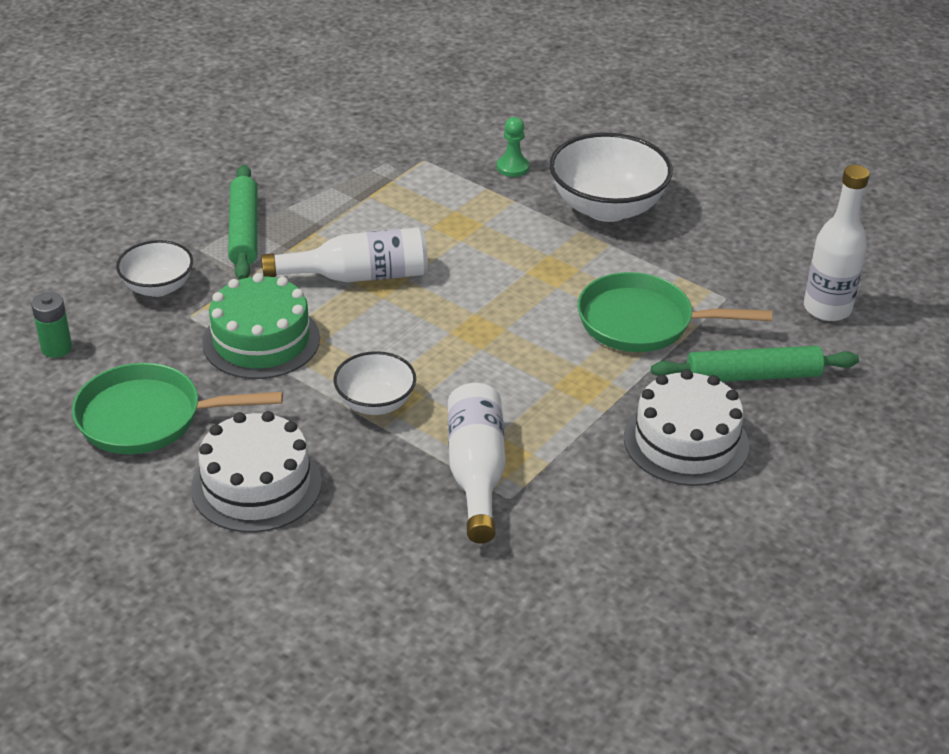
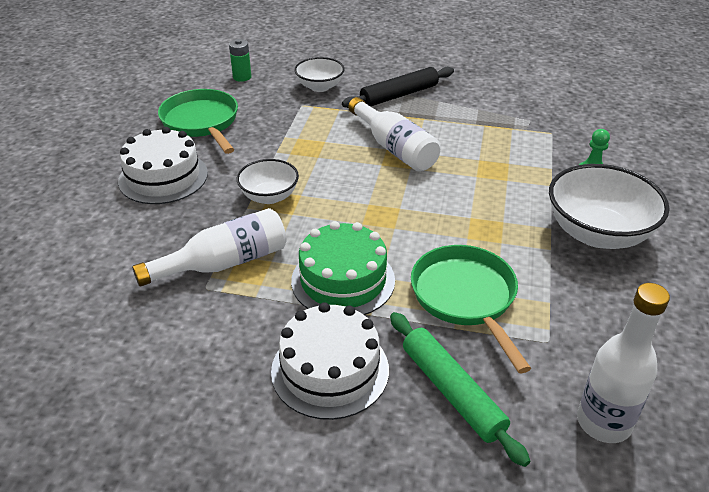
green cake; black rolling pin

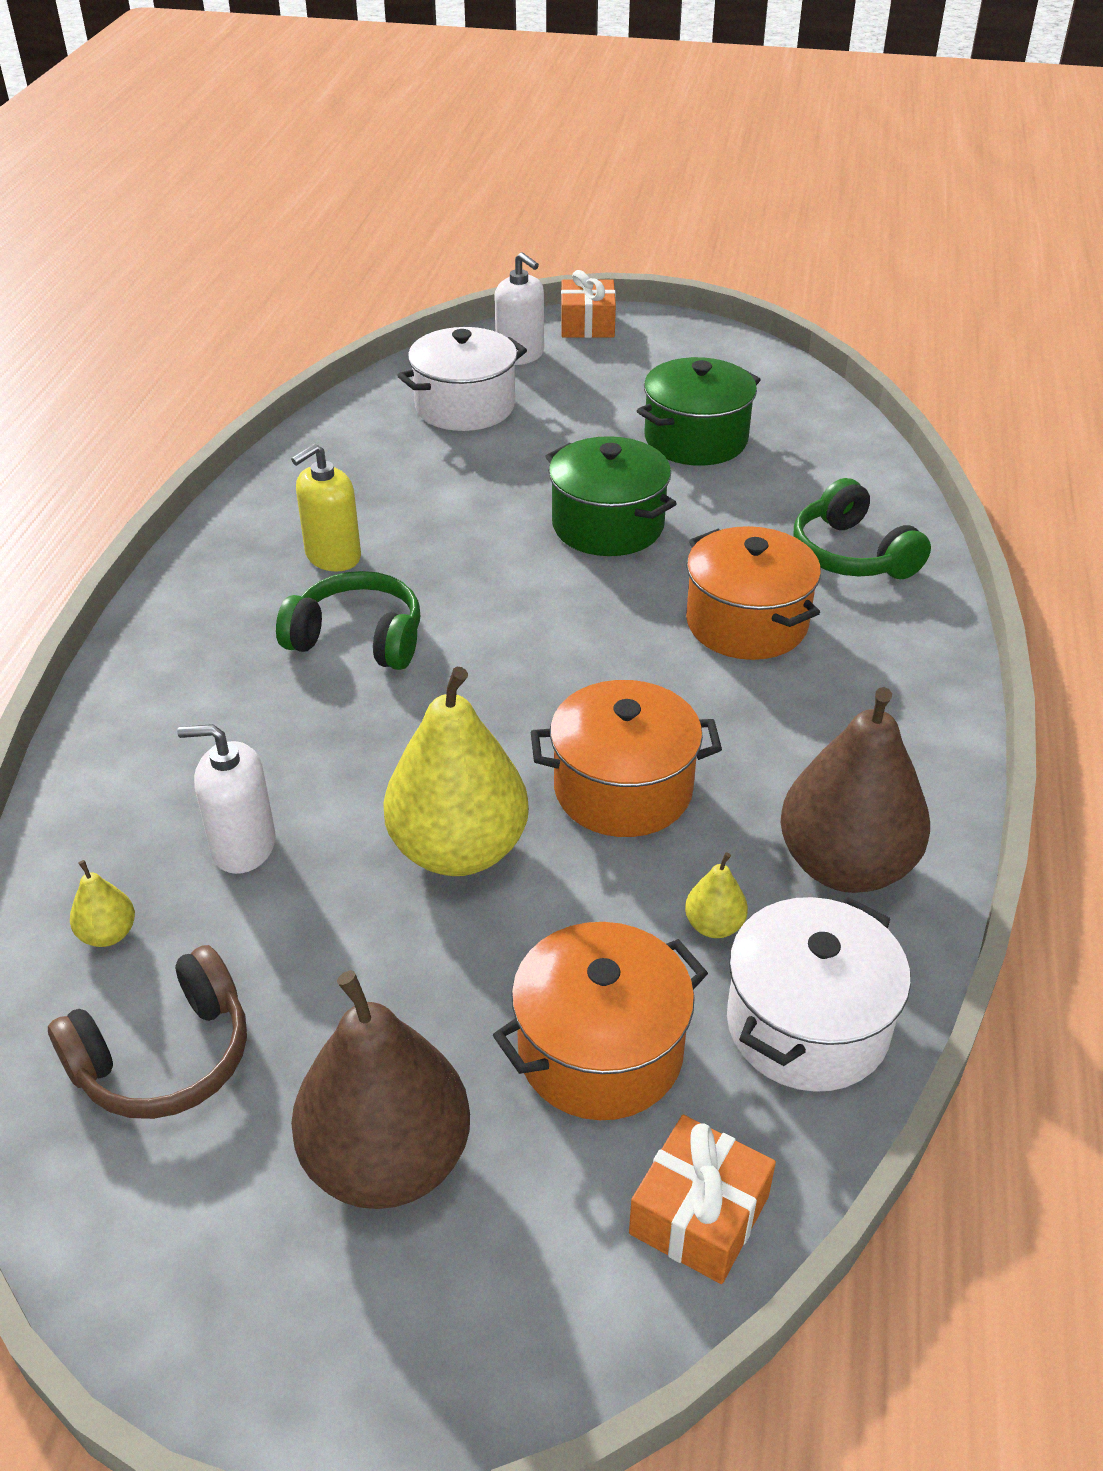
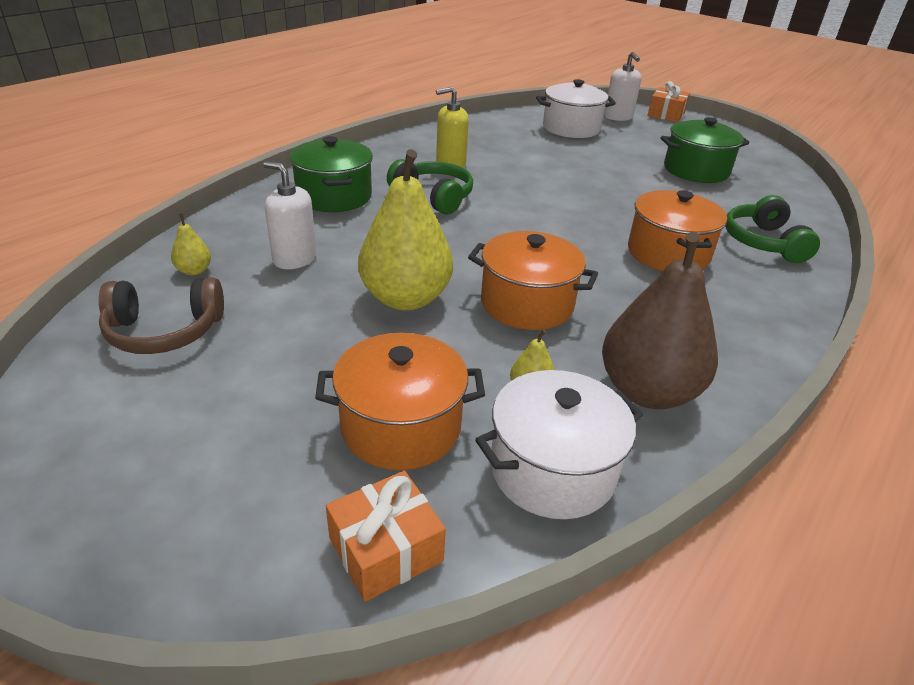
brown pear (no. 1 from left in the first image); green pot (no. 1 from left)

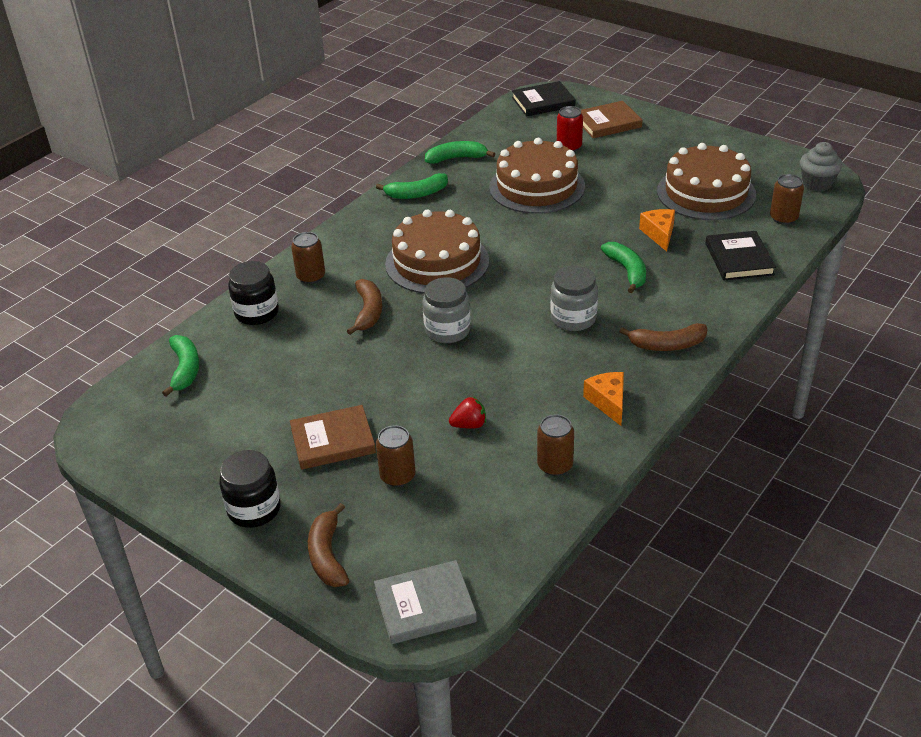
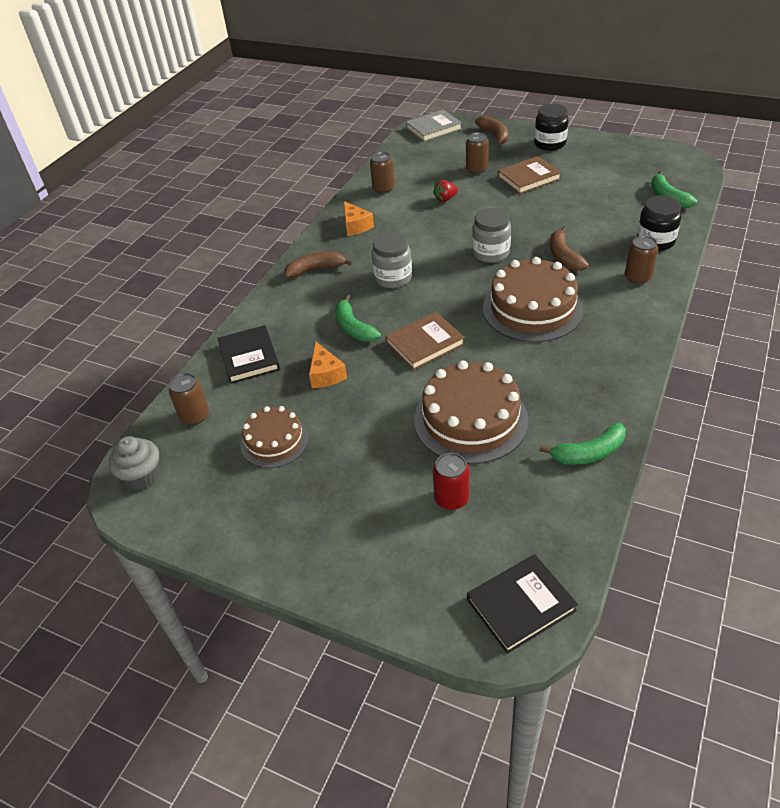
green banana (no. 2 from left in the first image); brown book (no. 1 from left); brown cake (no. 1 from left)

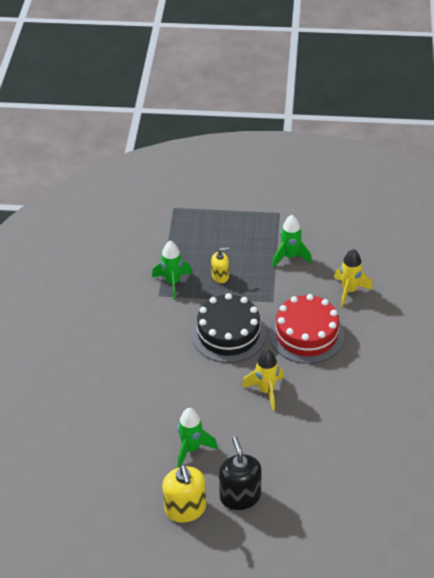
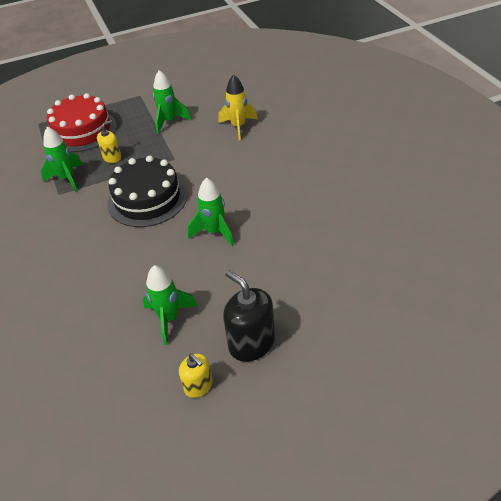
yellow soap dispenser (no. 2 from left); green rocket (no. 4 from left); red cake

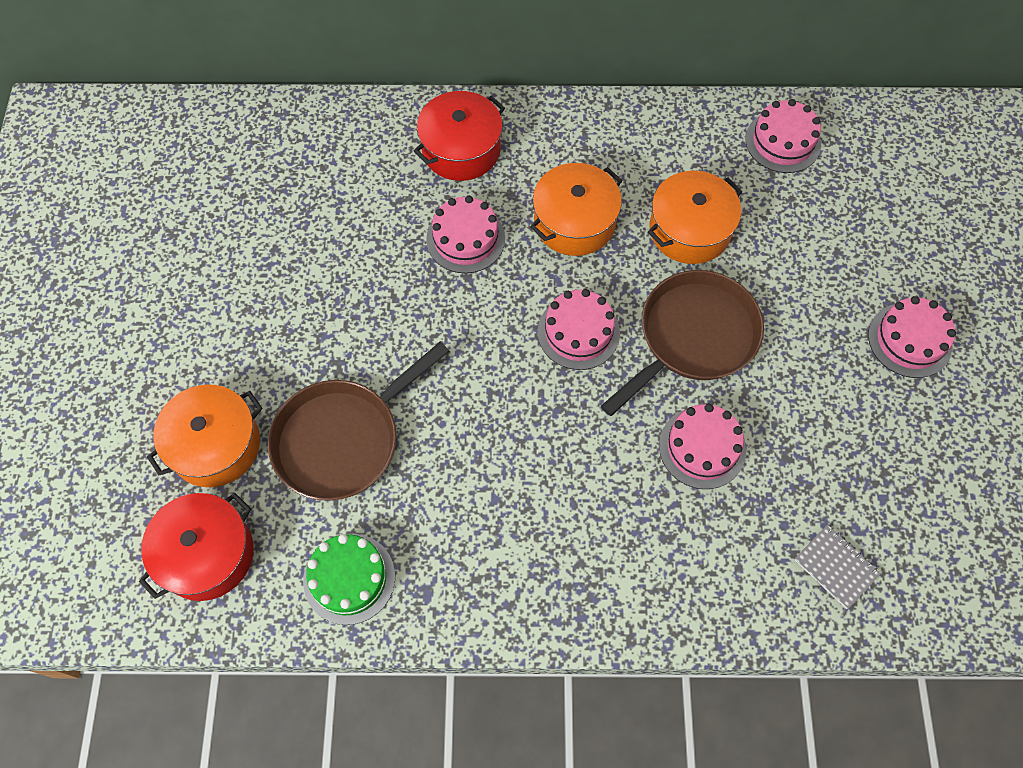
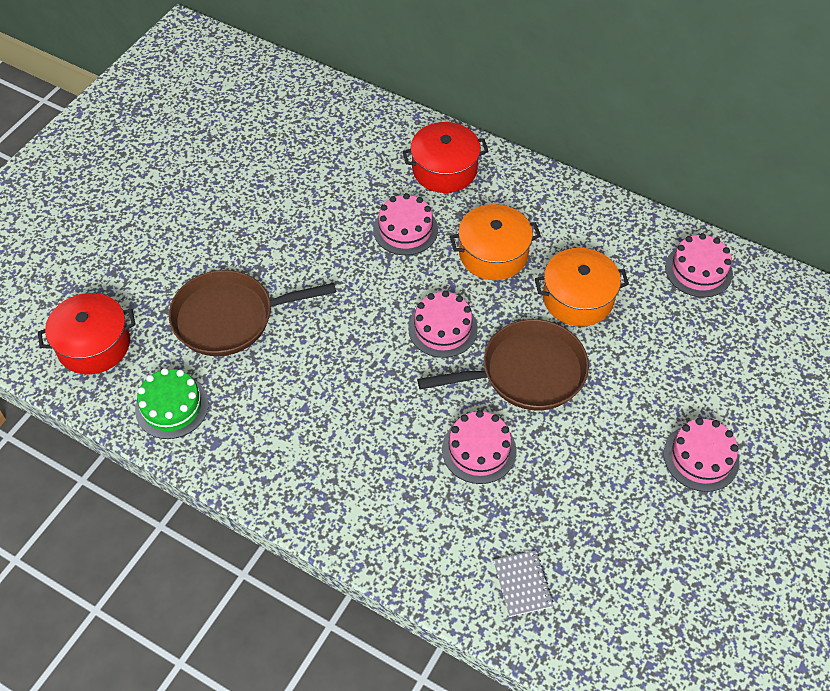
orange pot (no. 1 from left in the first image)

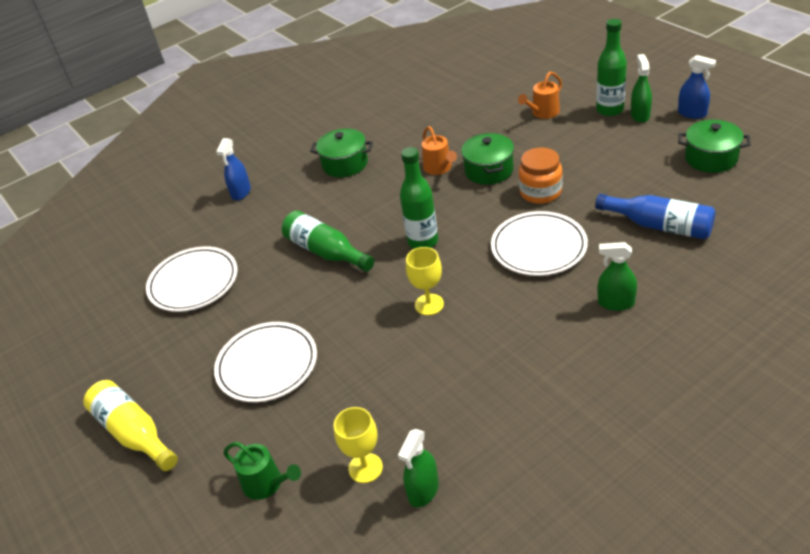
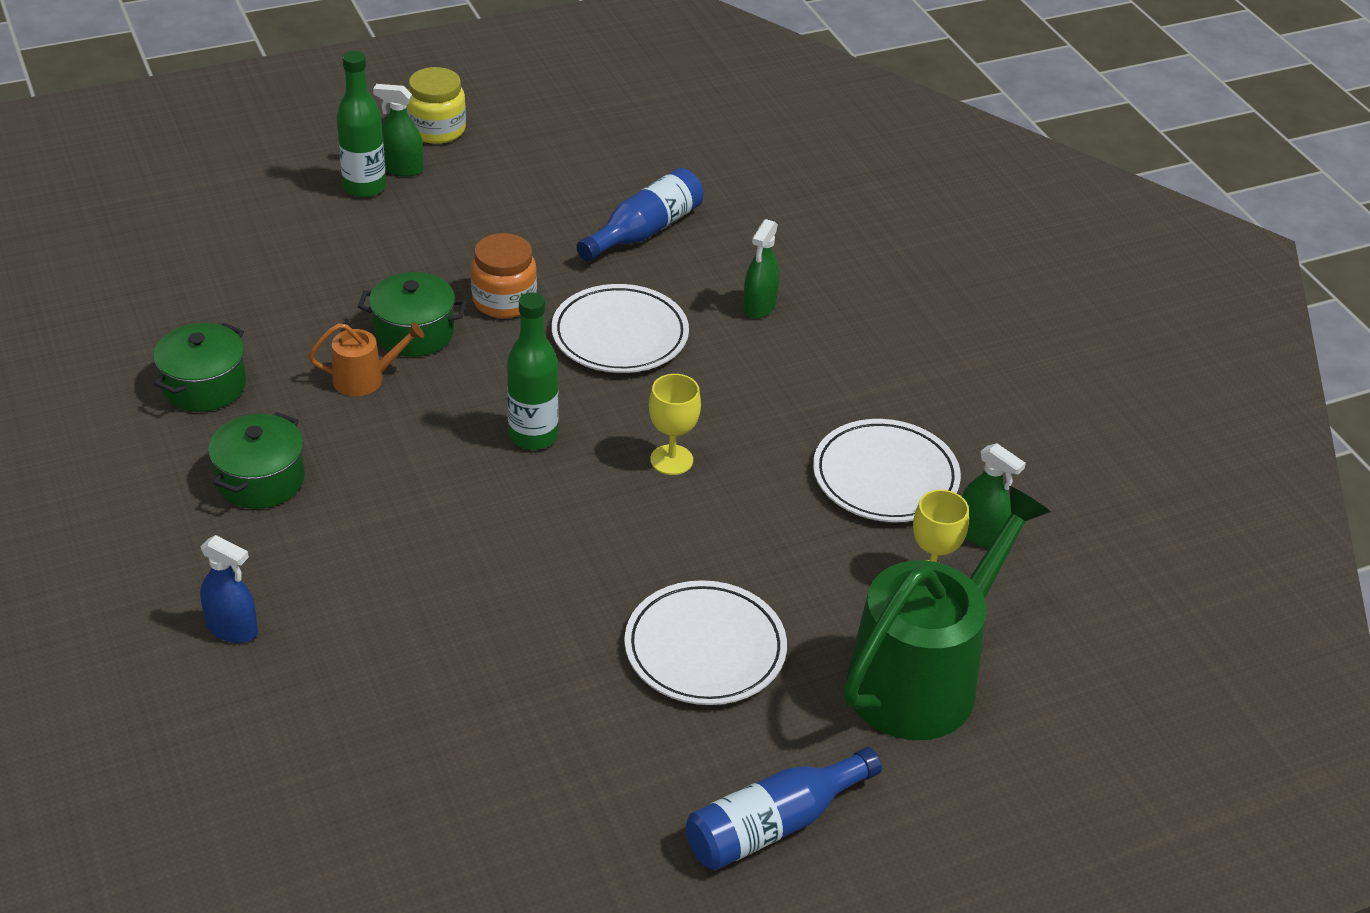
blue bottle (no. 2 from left); white plate (no. 3 from left); green watering can; green bottle (no. 1 from left in the first image); orange watering can (no. 2 from left in the first image); yellow jar; green pot (no. 1 from left)

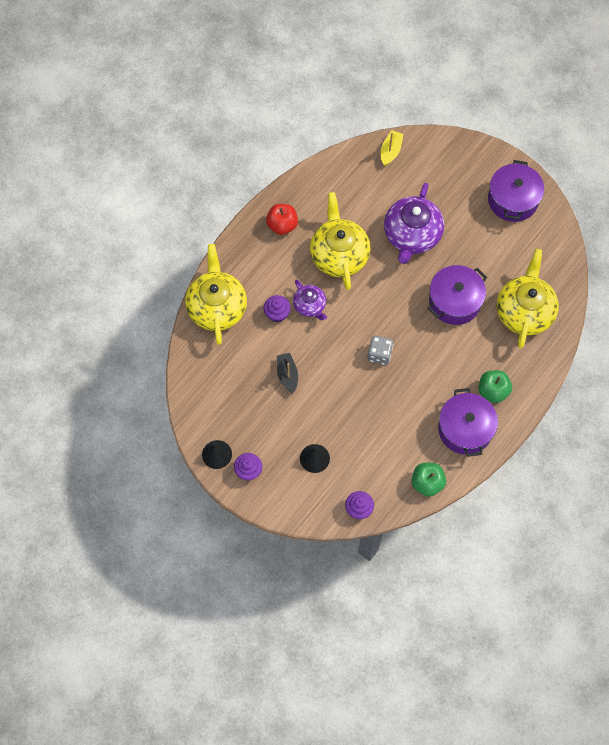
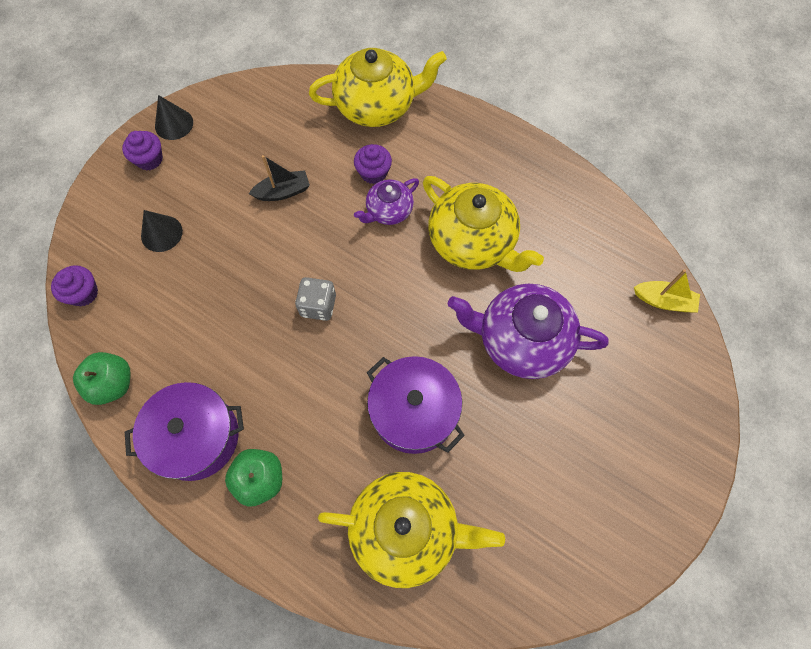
red apple; yellow teapot (no. 3 from left); purple pot (no. 3 from left in the first image)

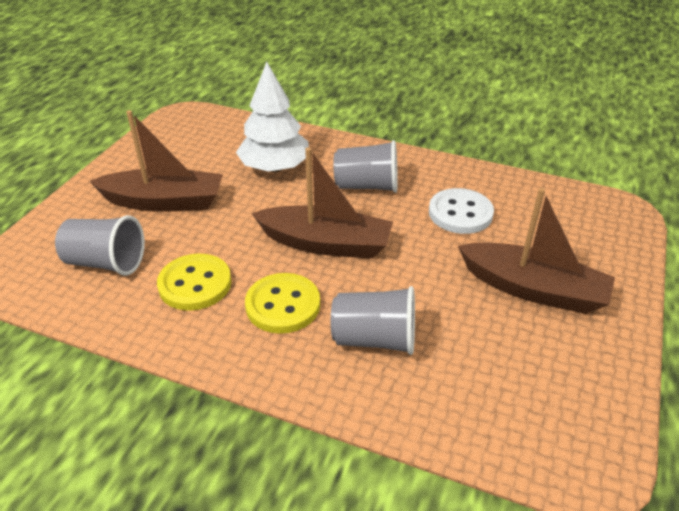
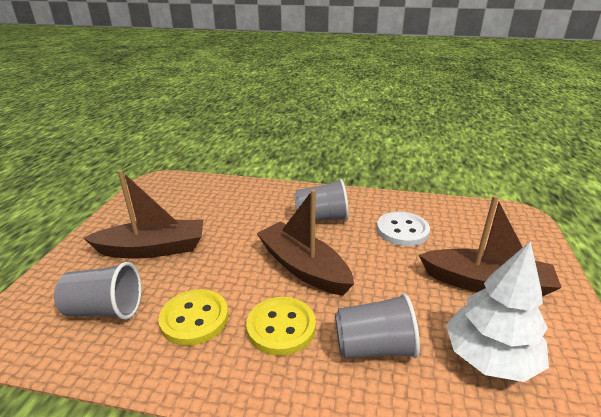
white tree; brown boat (no. 2 from left)

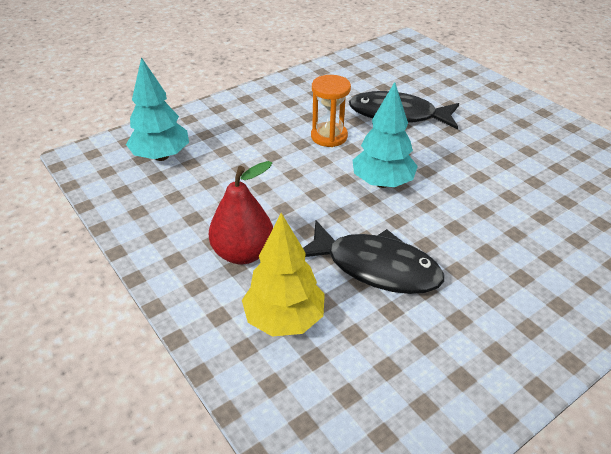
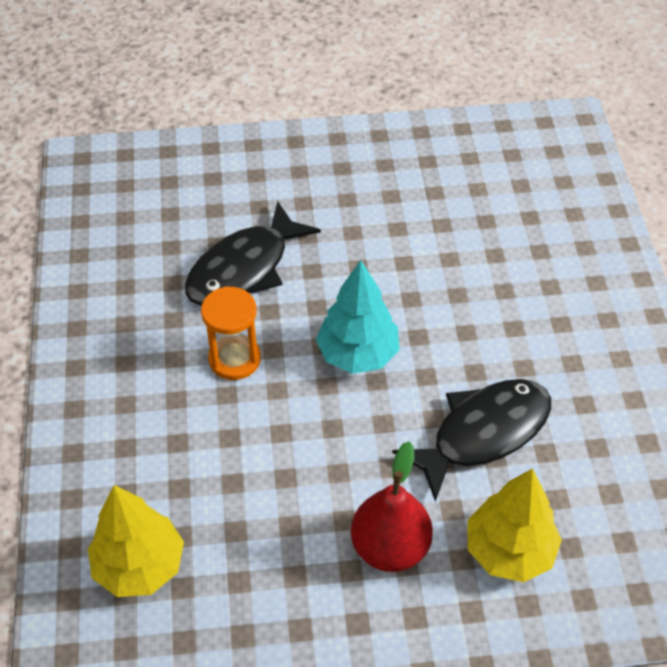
yellow tree (no. 1 from left)

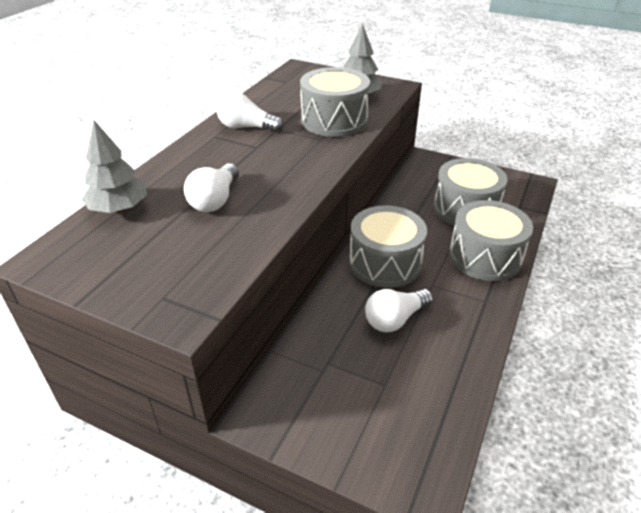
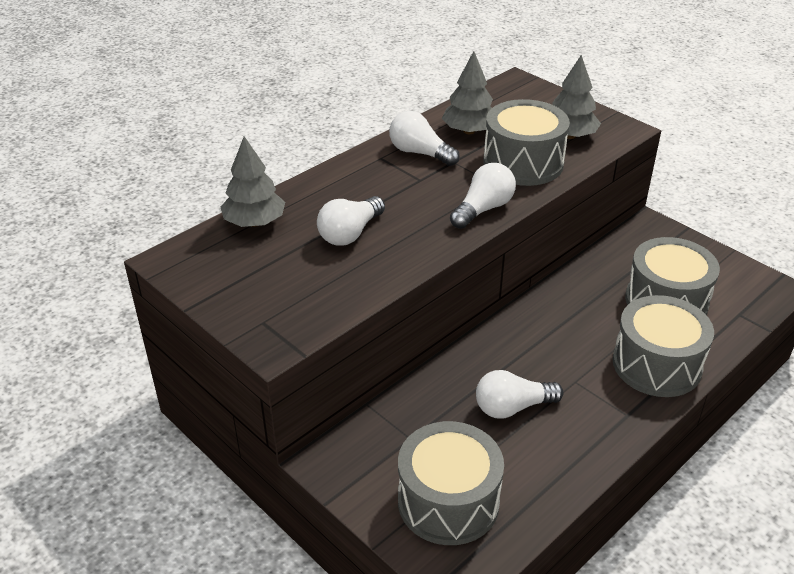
grey drum (no. 1 from left); grey tree (no. 2 from left); white light bulb (no. 3 from left)

